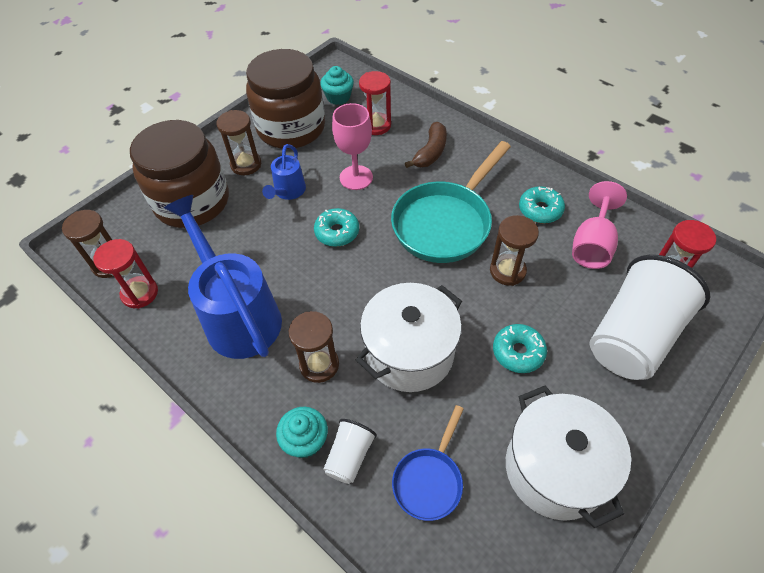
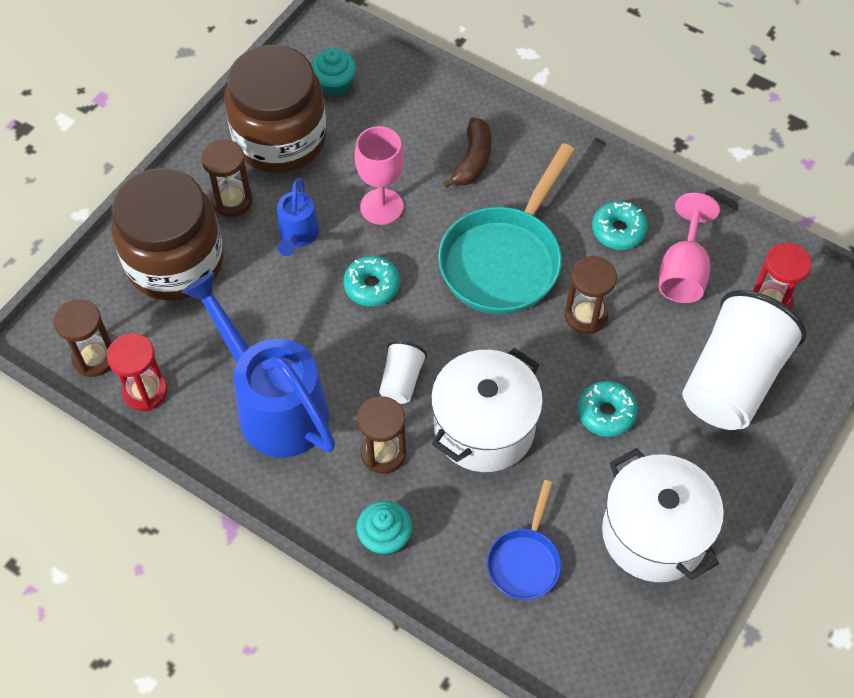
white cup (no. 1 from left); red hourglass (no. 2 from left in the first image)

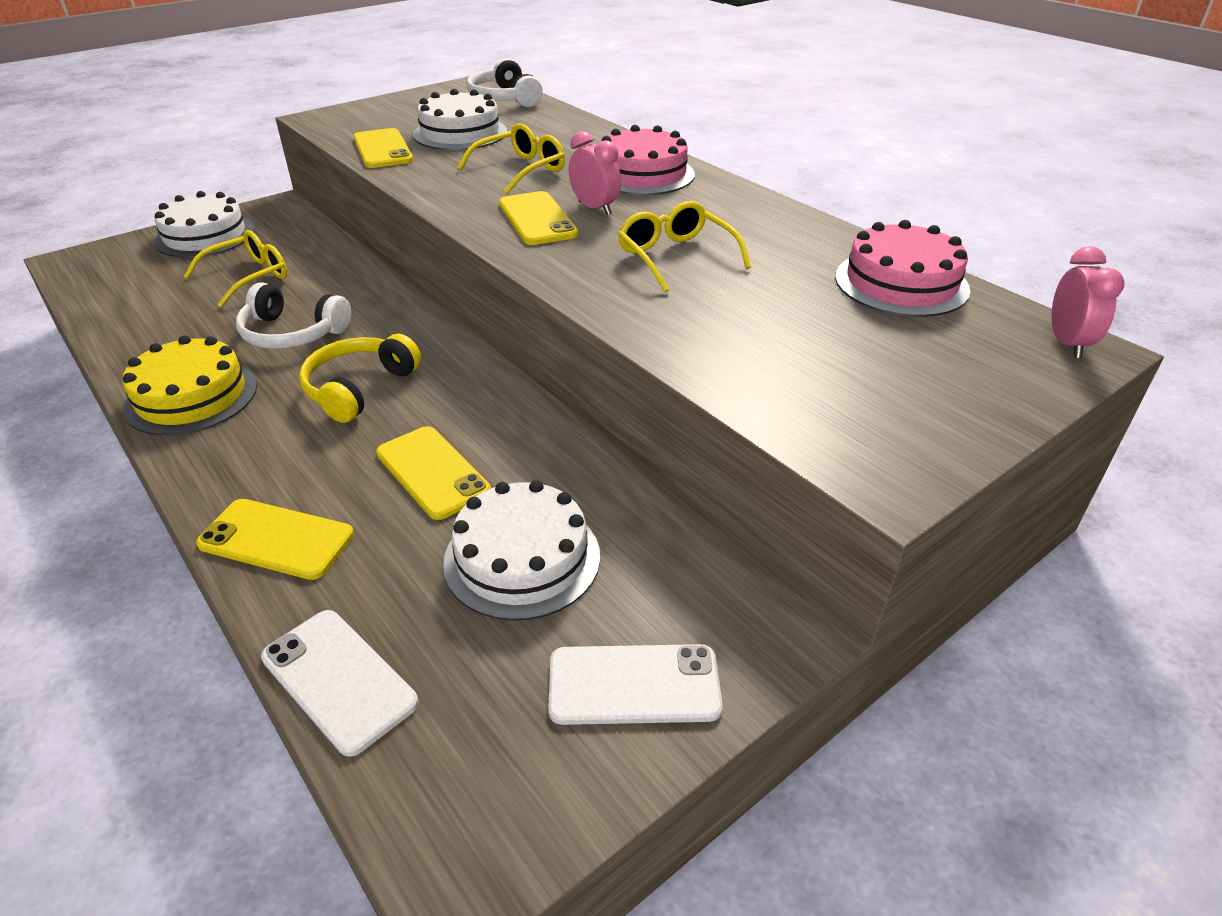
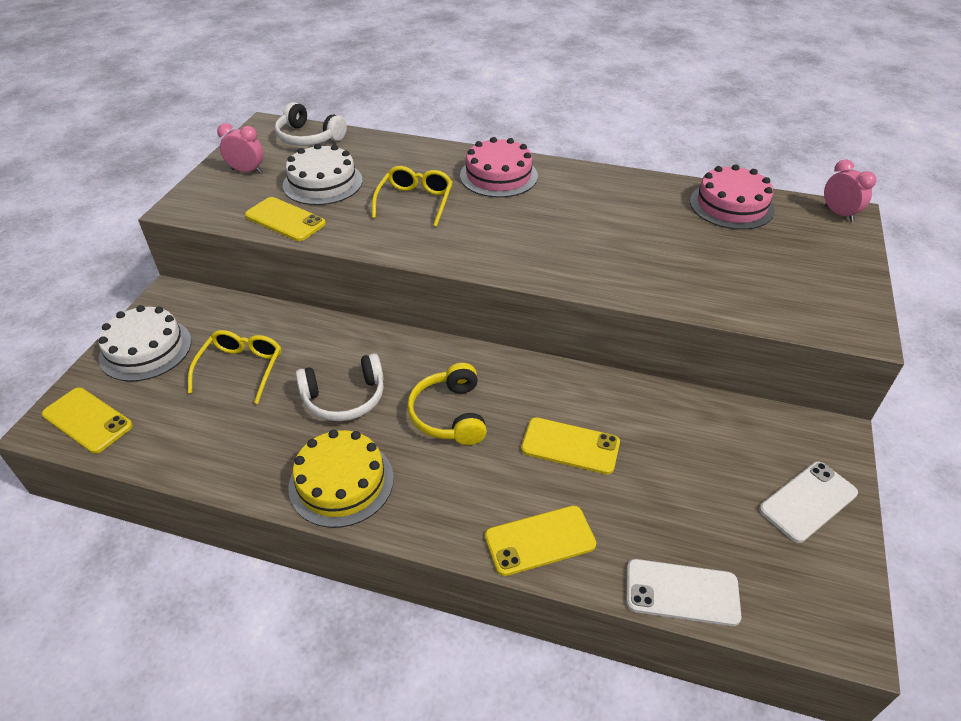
white cake (no. 3 from left in the first image); yellow phone (no. 1 from left); pink clock (no. 1 from left); yellow glasses (no. 3 from left in the first image)

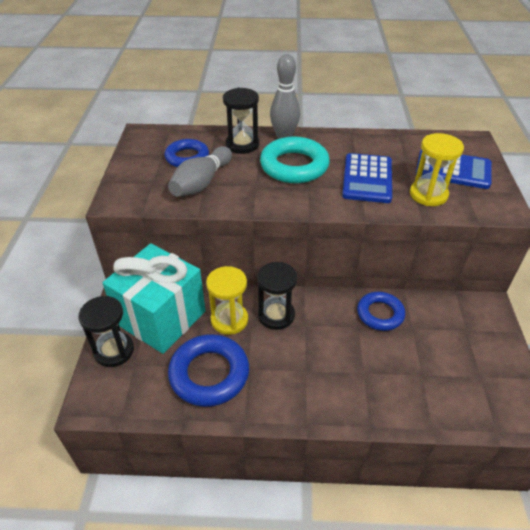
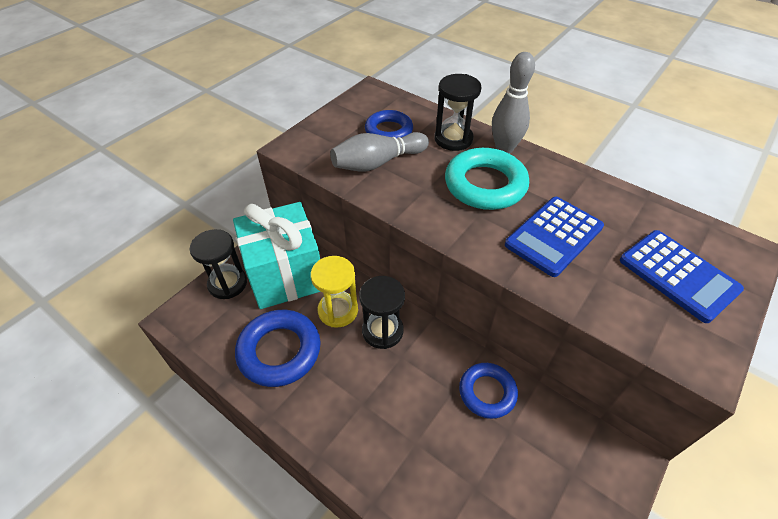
yellow hourglass (no. 2 from left in the first image)

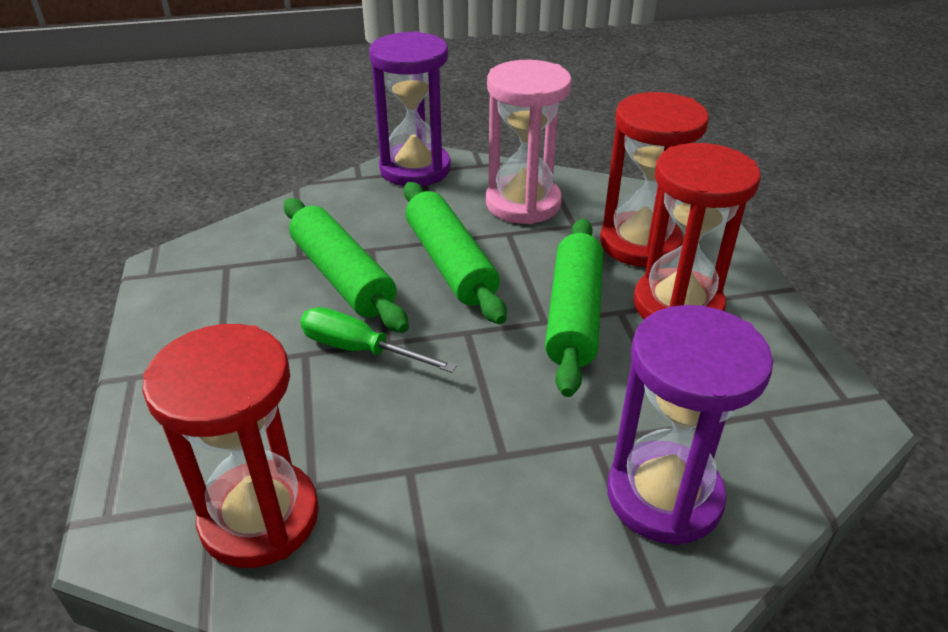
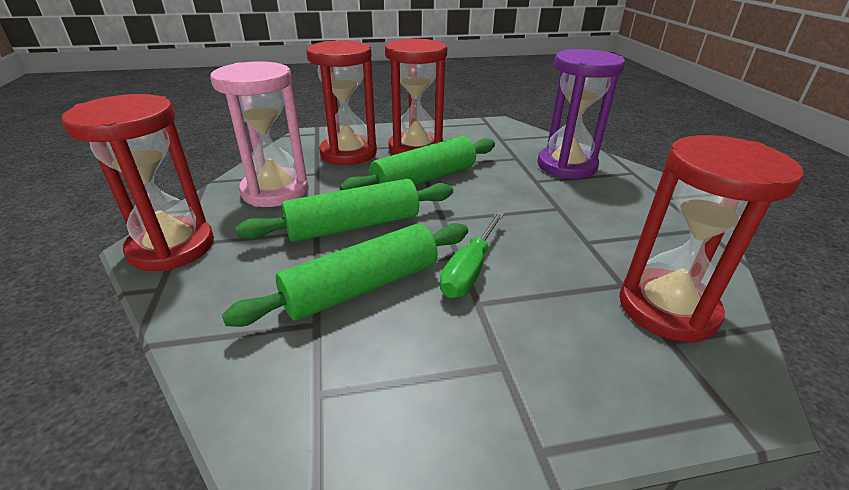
red hourglass (no. 1 from left); green rolling pin (no. 3 from left)

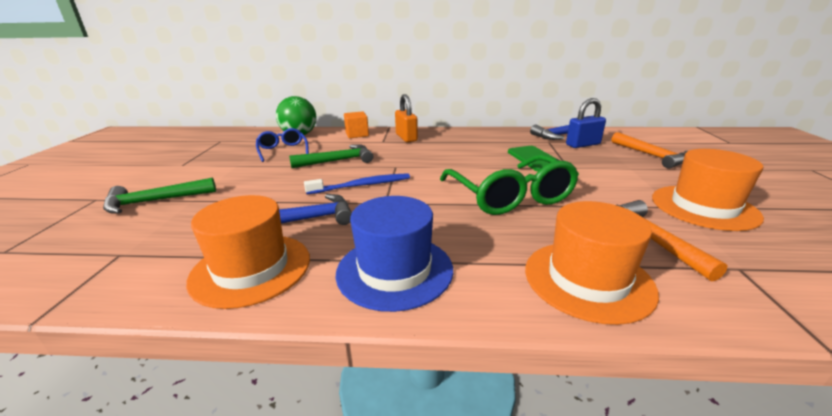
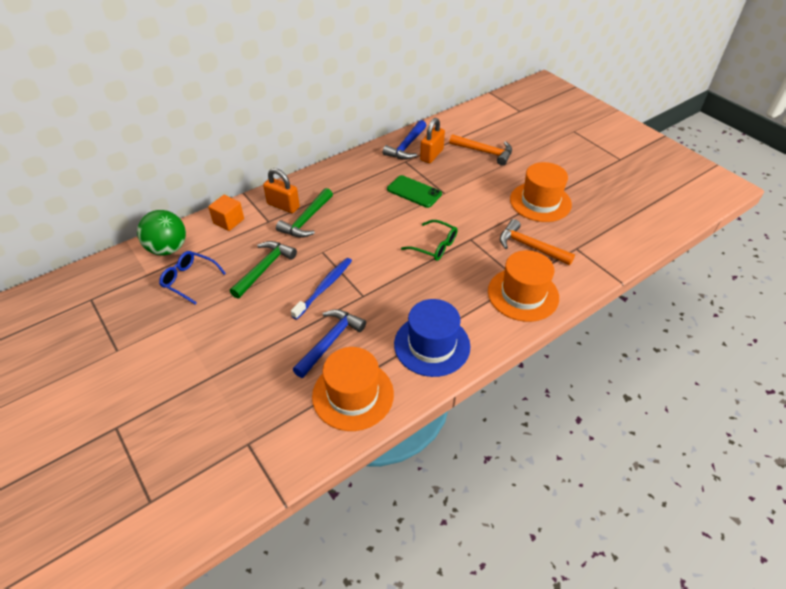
green hammer (no. 2 from left); green glasses; orange padlock (no. 2 from left)

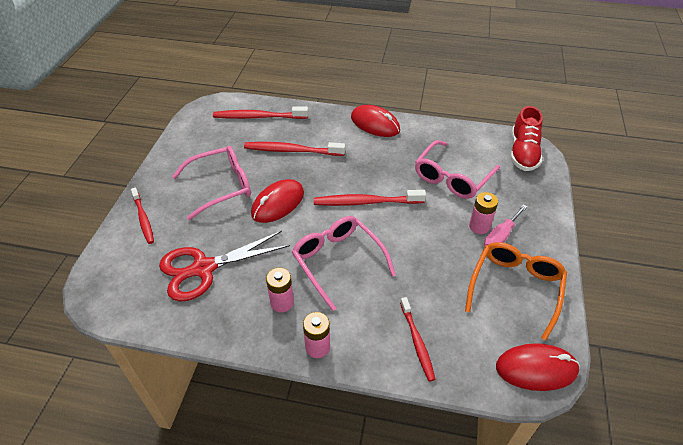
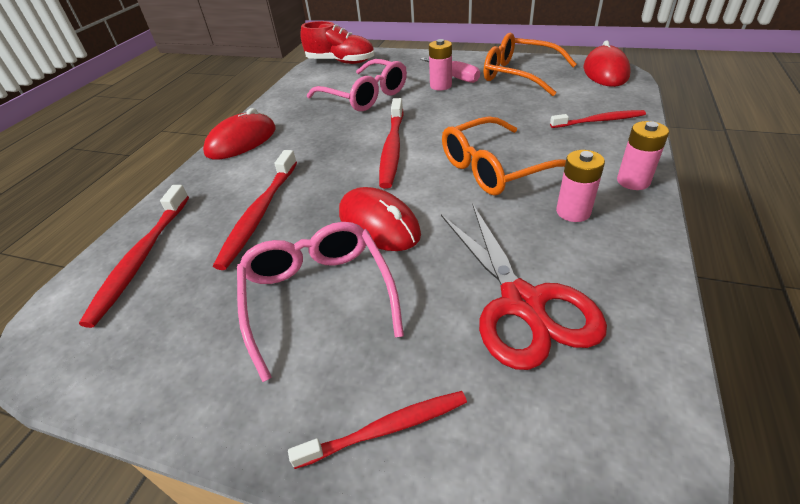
orange glasses (no. 1 from left)

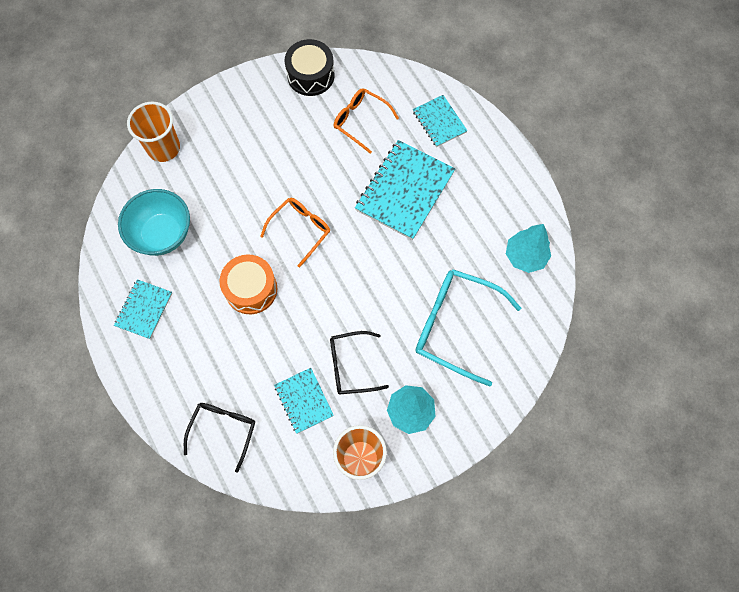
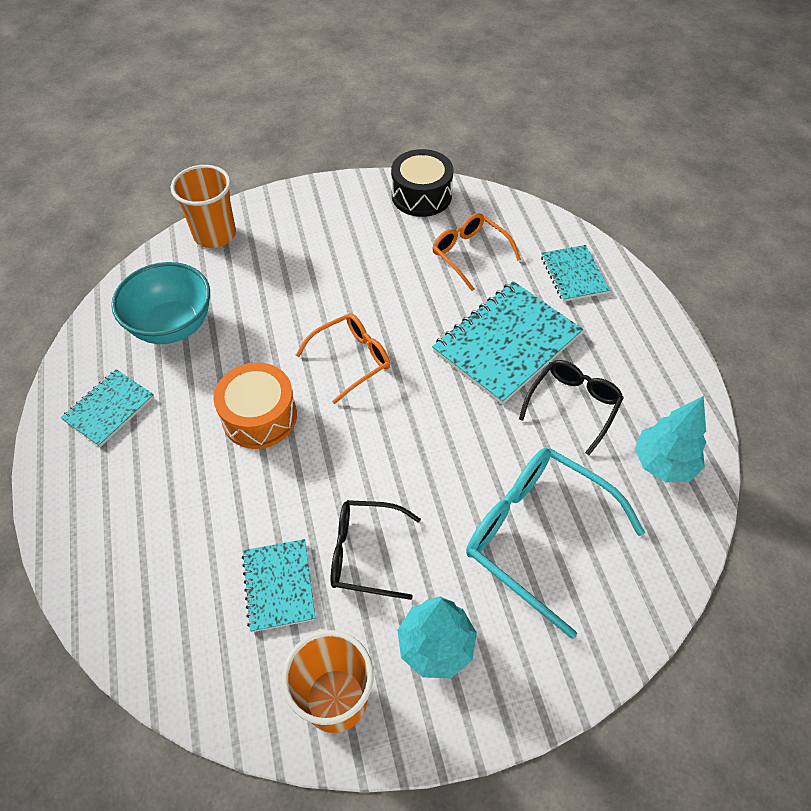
black glasses (no. 2 from left)

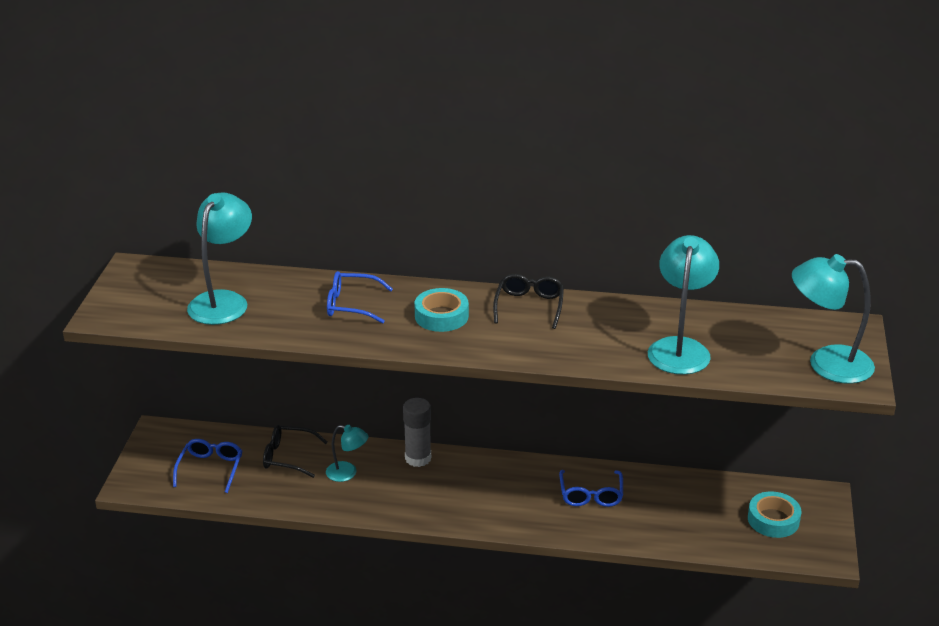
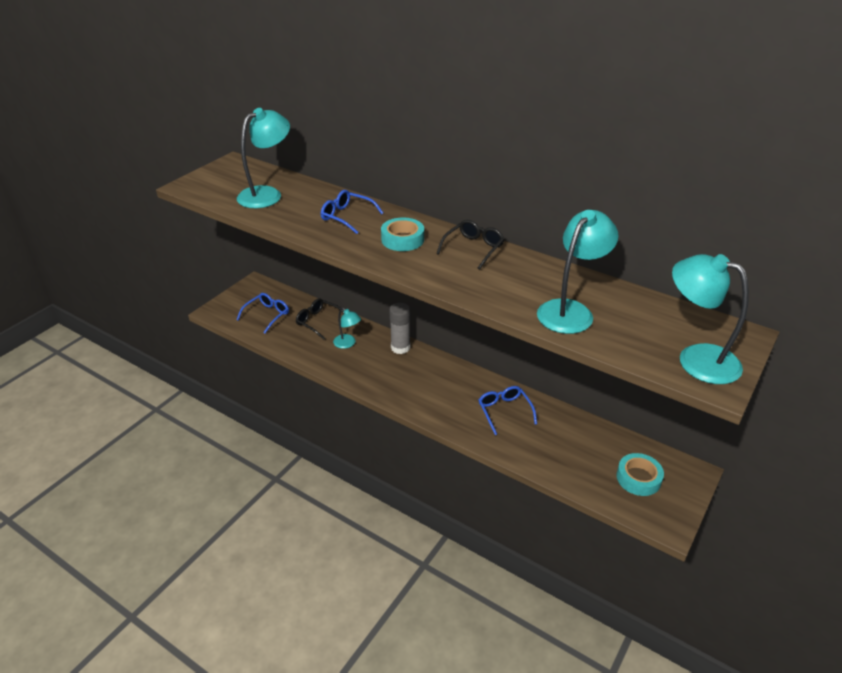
blue glasses (no. 3 from left)

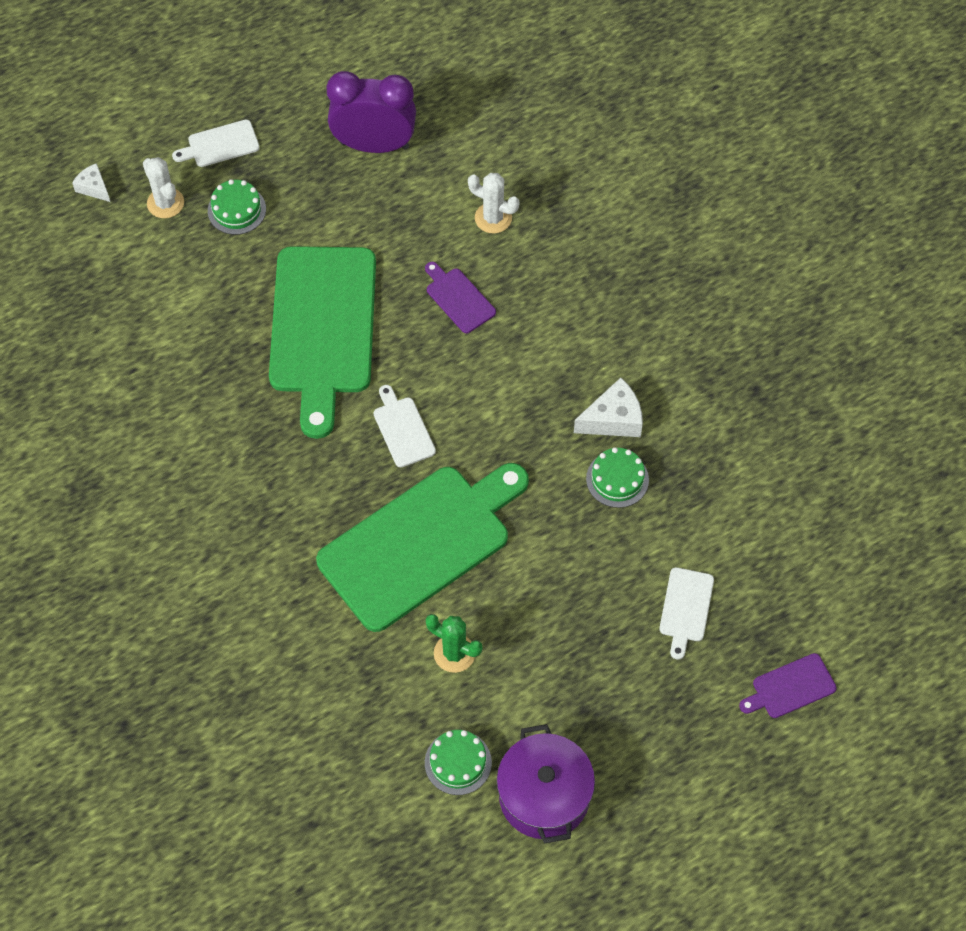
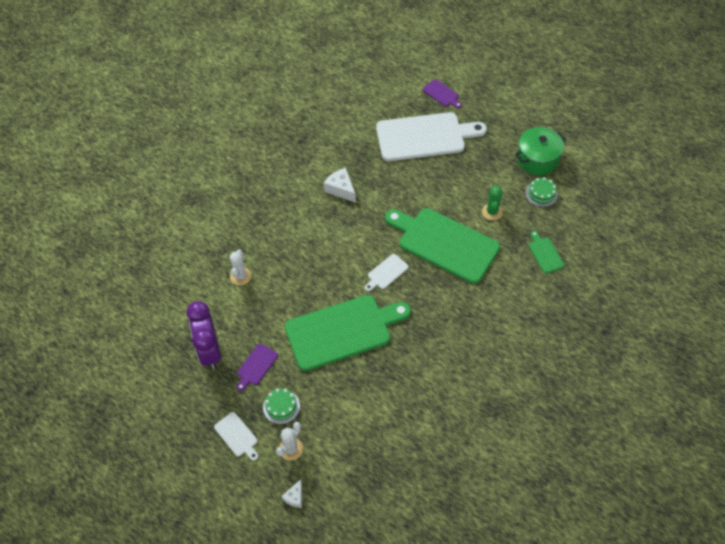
purple cutting board (no. 1 from left); green pot; green cake (no. 3 from left in the first image); white cutting board (no. 3 from left); green cutting board (no. 3 from left)

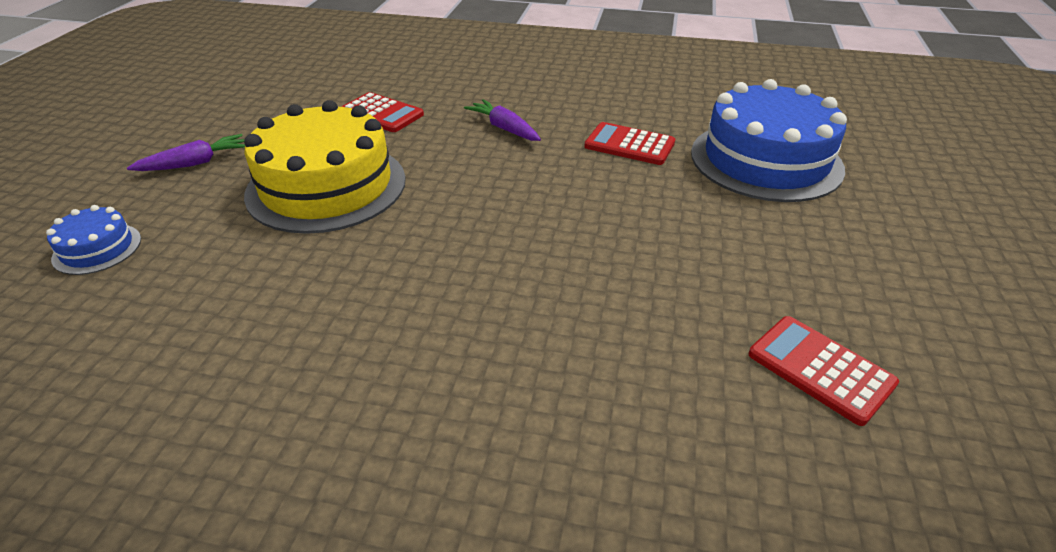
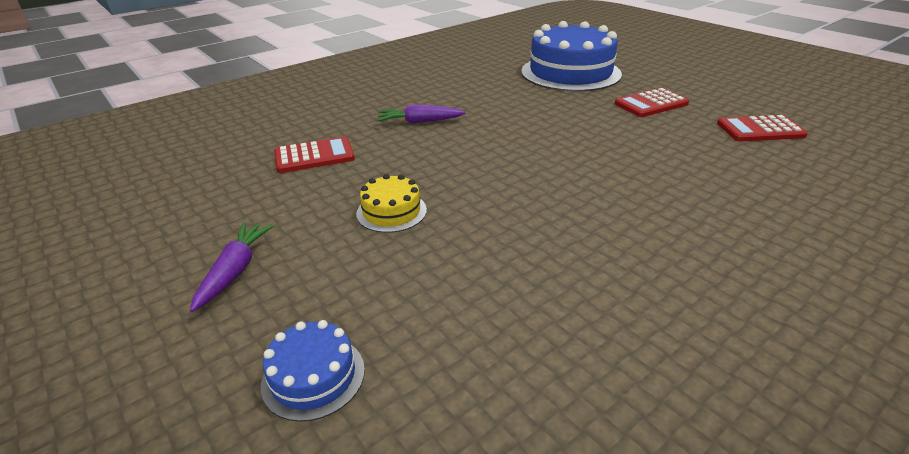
yellow cake; red calculator (no. 2 from left)

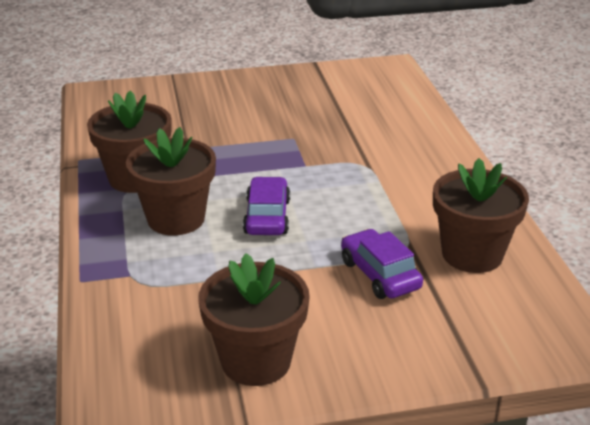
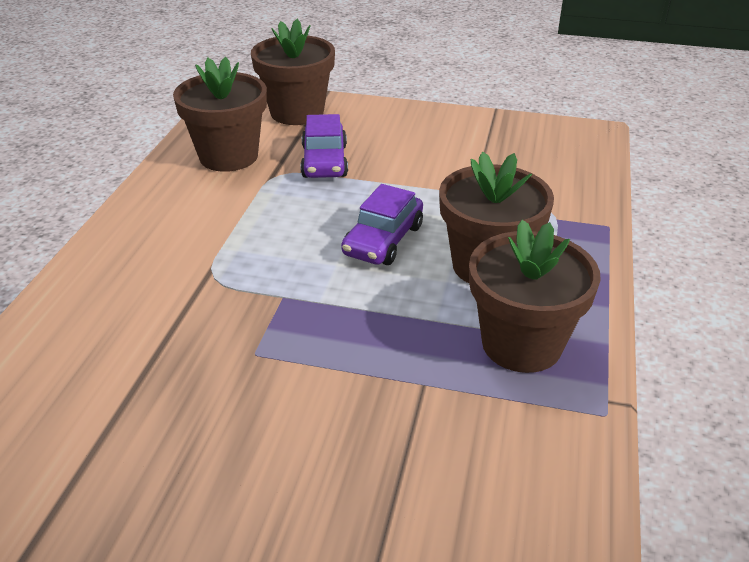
brown flower pot (no. 2 from left)

